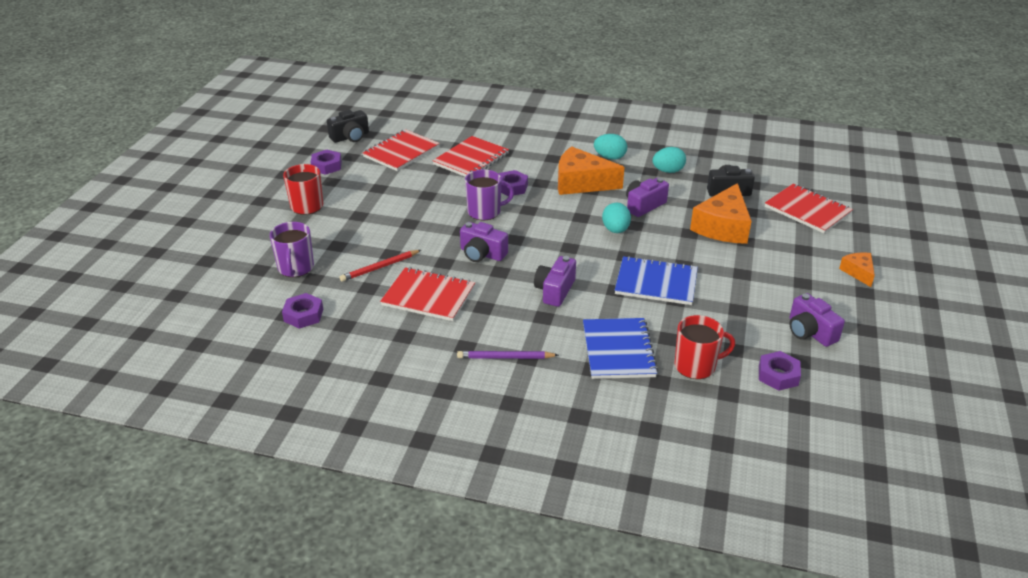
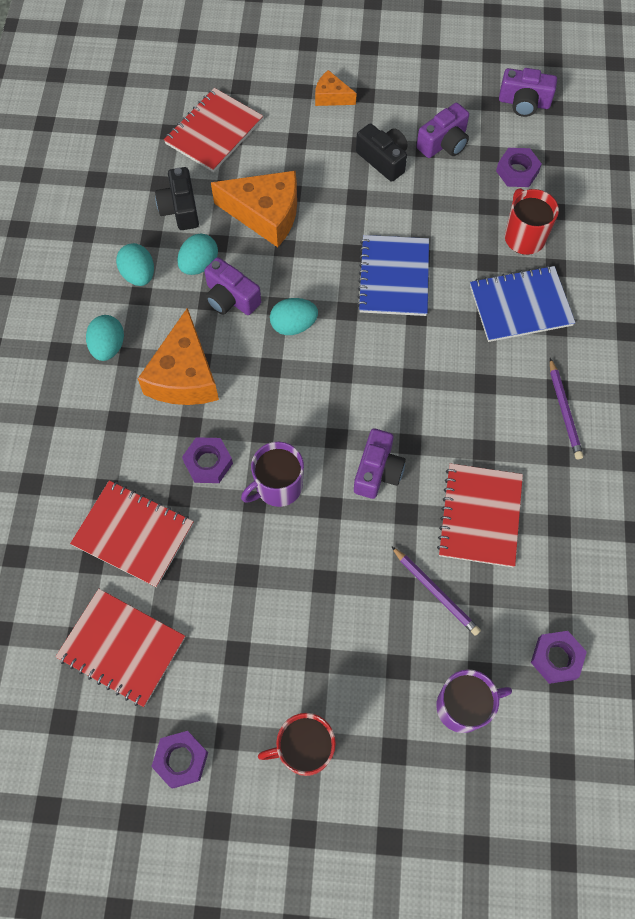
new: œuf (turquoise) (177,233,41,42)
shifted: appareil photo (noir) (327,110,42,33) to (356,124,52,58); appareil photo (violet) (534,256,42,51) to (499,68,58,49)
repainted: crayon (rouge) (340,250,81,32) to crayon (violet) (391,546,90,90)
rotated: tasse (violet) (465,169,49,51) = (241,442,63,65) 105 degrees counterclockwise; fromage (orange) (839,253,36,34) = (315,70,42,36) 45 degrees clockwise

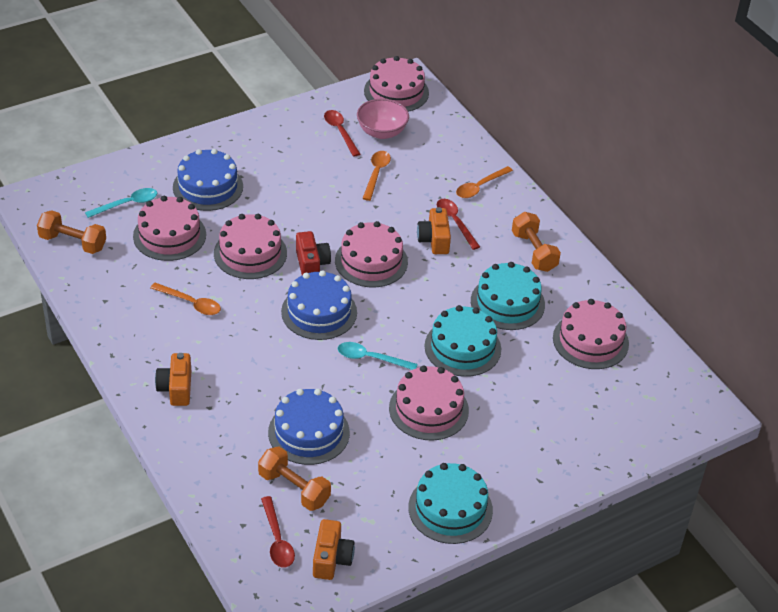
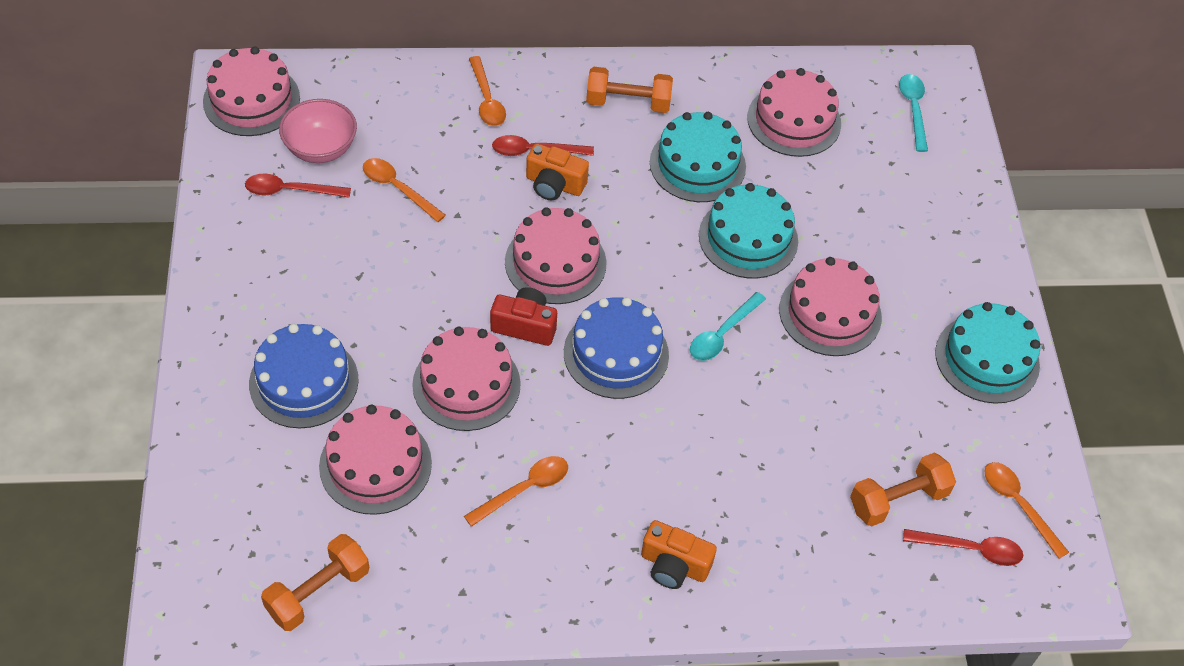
gone: gâteau (bleu) (268,389,82,76)
shifted: cuillère (turquoise) (85,188,73,30) to (899,74,29,78)
swapped: appareil photo (orange) (313,519,42,61) to cuillère (orange) (984,462,85,97)

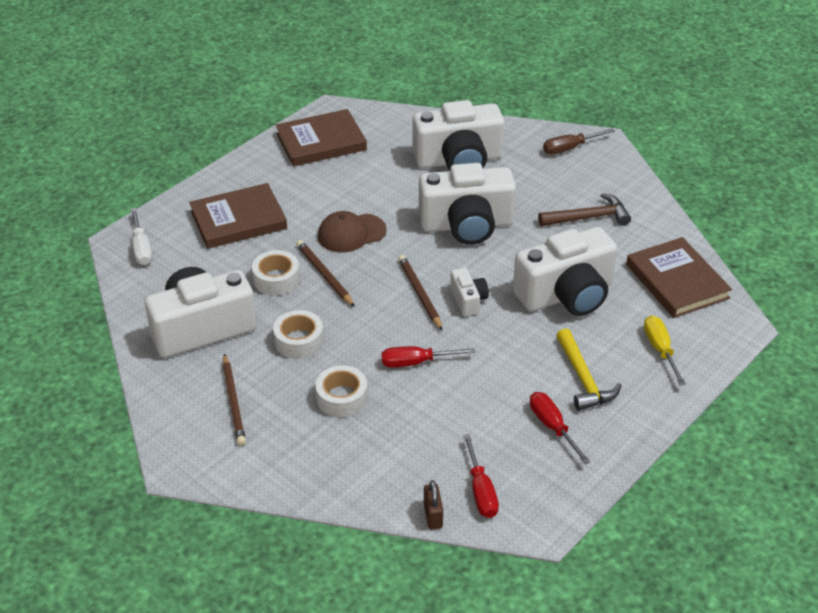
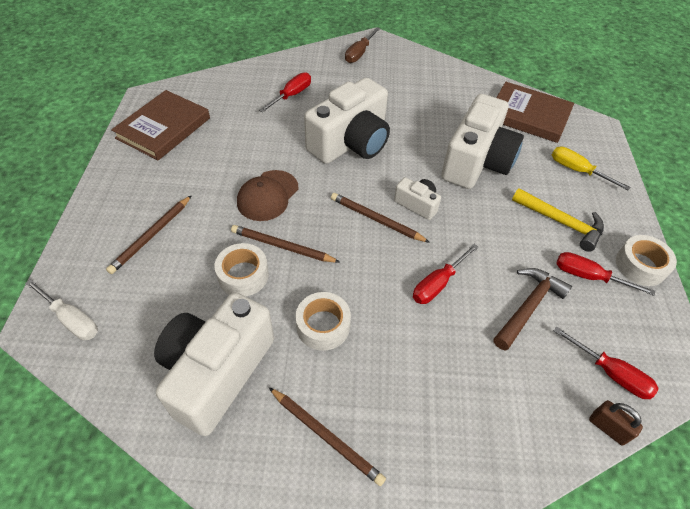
shifted: marteau (marron) (538,193,93,33) to (493,268,79,83); ruban adhésif (blanc) (315,365,53,52) to (616,235,61,51)
swapped: livre (marron) (189,183,98,66) to crayon (marron) (106,195,86,79); appareil photo (blanc) (413,100,92,71) to tournevis (rouge) (259,72,52,41)

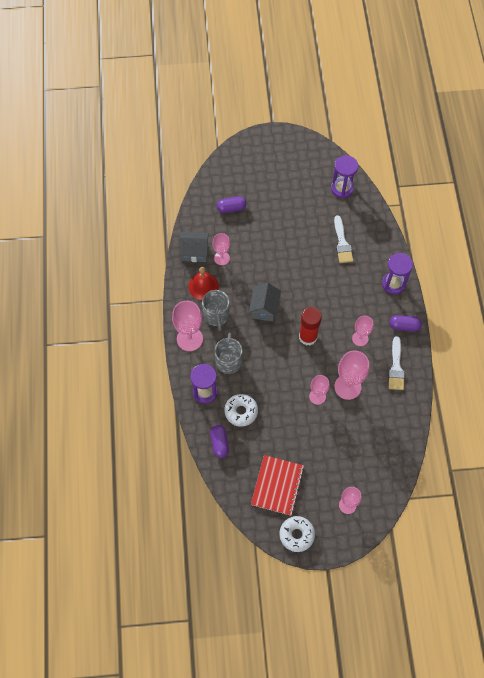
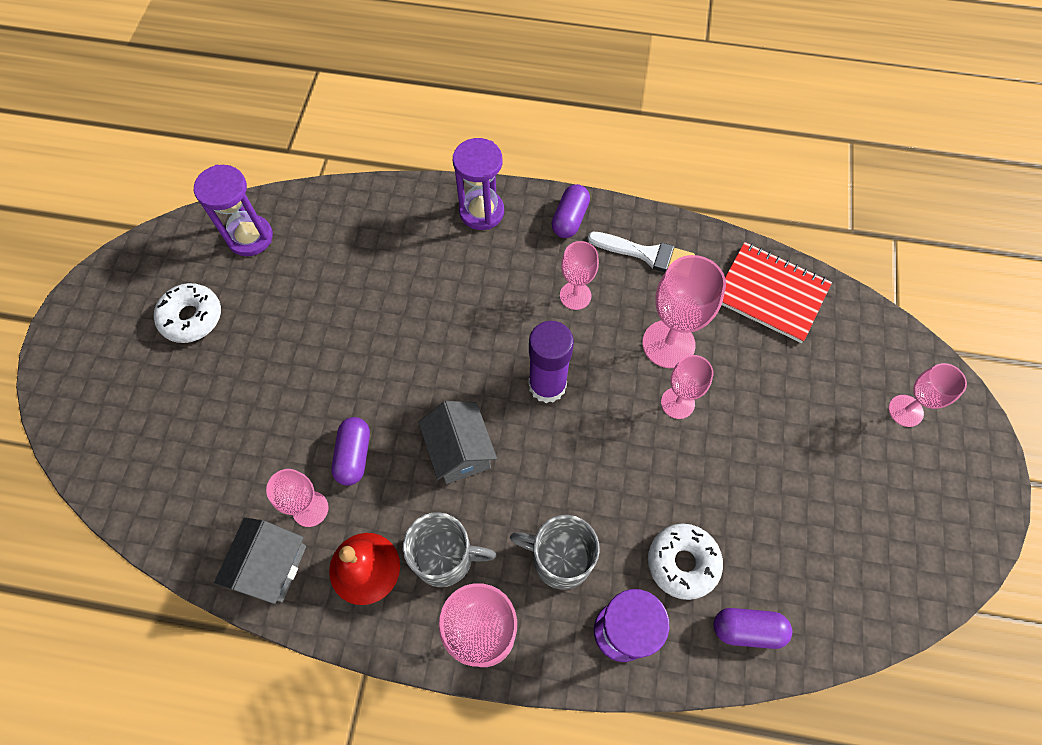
gone: pinceau (blanc) (334,215,19,48)
shifted: beignet (blanc) (279,516,36,36) to (154,283,67,60); gélule (violet) (217,196,30,17) to (331,417,39,69); carnet (rouge) (251,455,53,61) to (722,242,110,101)
repainted: bâton de colle (rouge) (299,307,23,39) to bâton de colle (violet) (528,321,46,82)
rotated: maison (gris) (249,283,32,39) = (418,401,79,83) 45 degrees clockwise

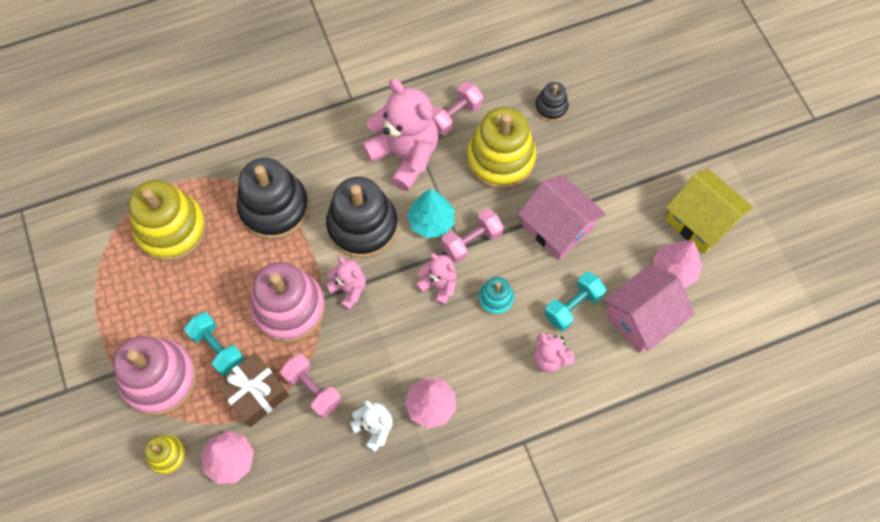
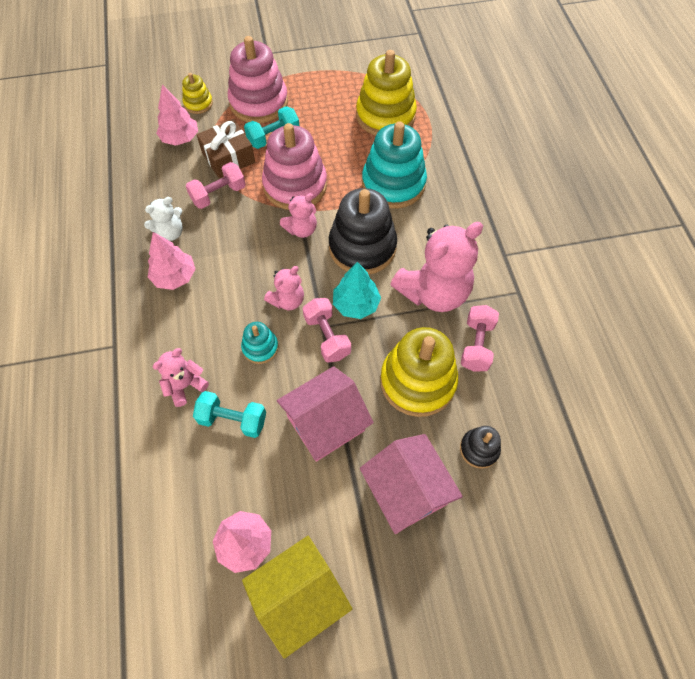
shifted: maison (rose) (604,265,91,88) to (360,434,103,100)
repainted: jouet à empiler (noir) (237,158,72,82) to jouet à empiler (turquoise) (362,121,65,88)
rotated: haltère (turquoise) (544,272,62,59) = (193,391,73,47) 45 degrees counterclockwise; haltère (rose) (432,82,51,54) = (461,305,38,67) 45 degrees clockwise

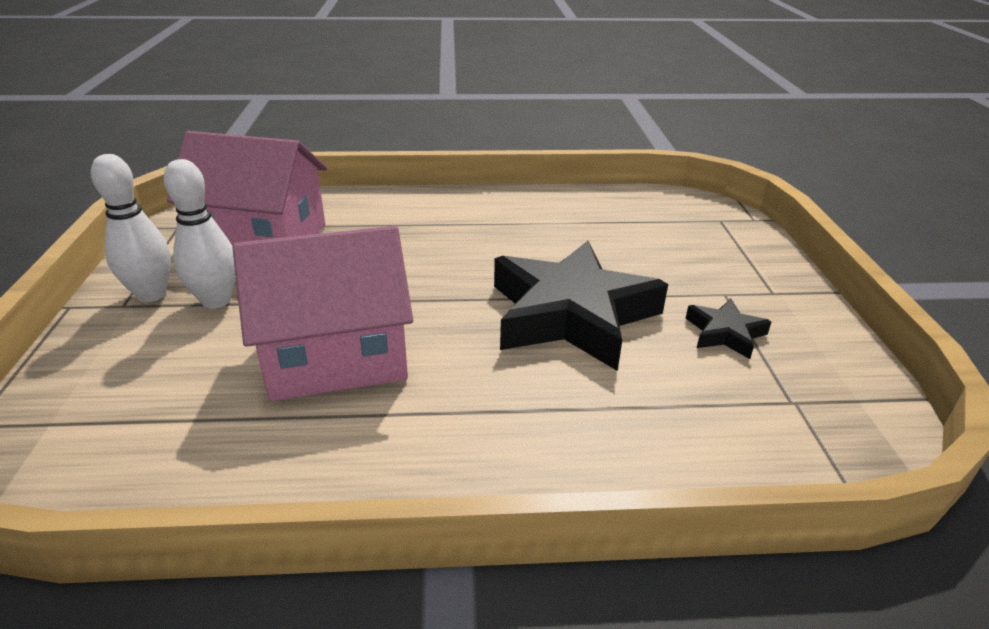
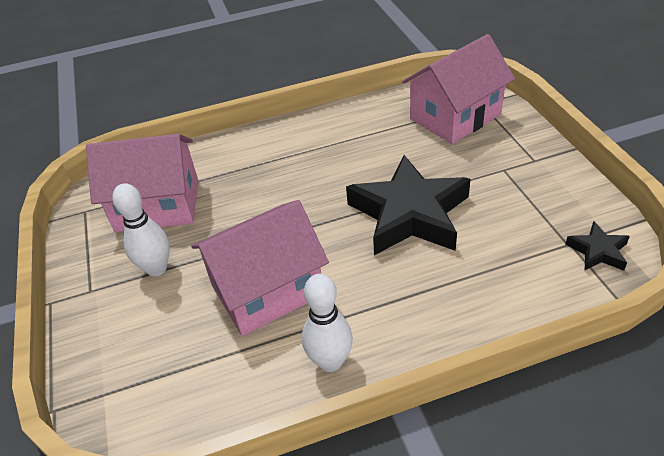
new: maison (rose) (402,34,113,110)
shifted: quille (blanc) (91,154,80,148) to (302,274,51,98); étoile (noir) (686,299,85,60) to (565,221,65,50)

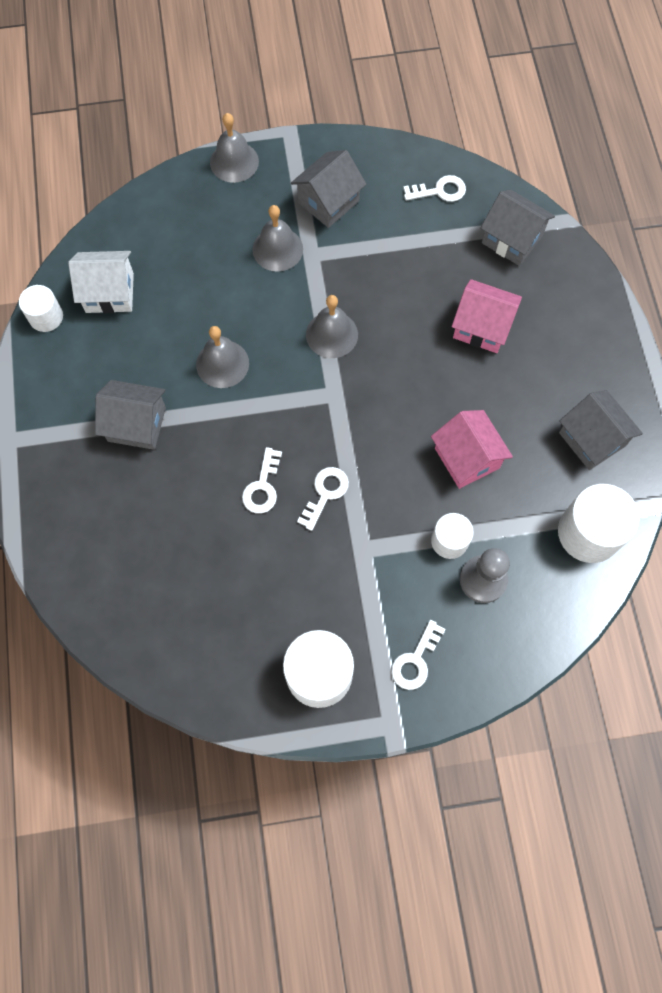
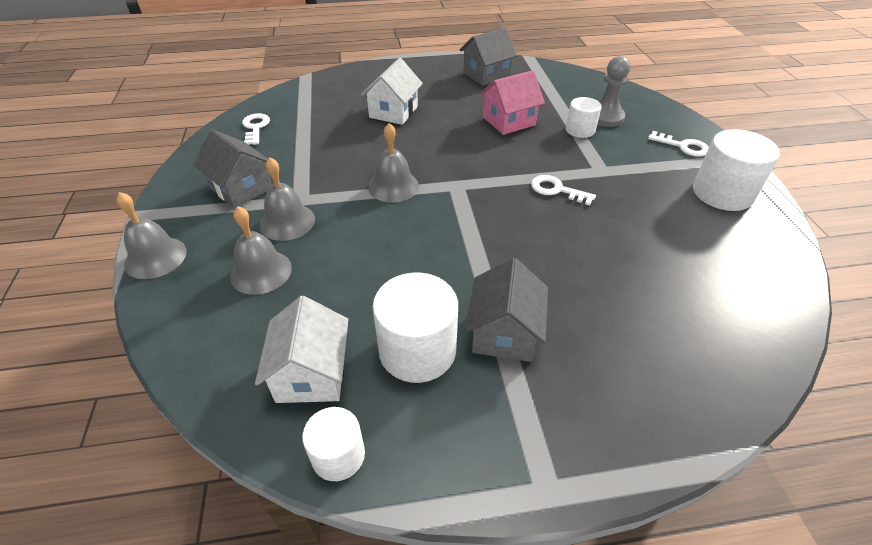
gone: clé (blanc) (242,447,40,67); maison (gris) (480,190,75,76)
shifted: cloche (gris) (196,326,53,62) to (230,206,62,89); cylindre (blanc) (558,484,82,79) to (373,272,85,111)
repainted: maison (rose) (452,279,70,74) to maison (blanc) (361,58,62,67)

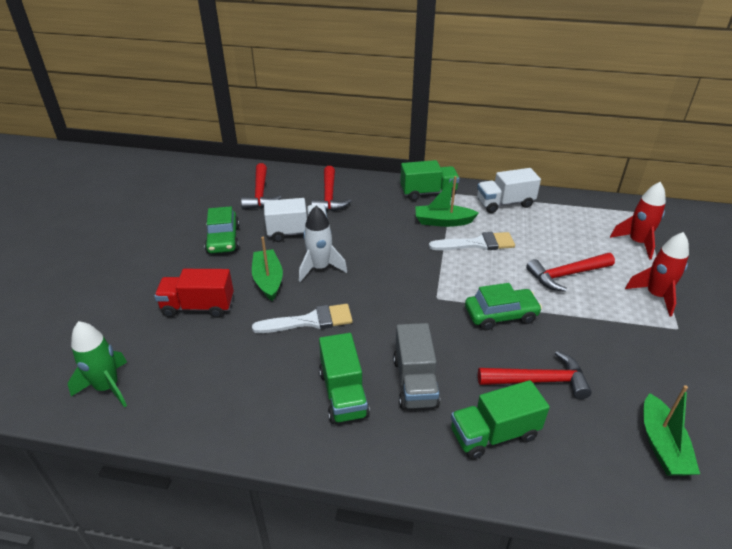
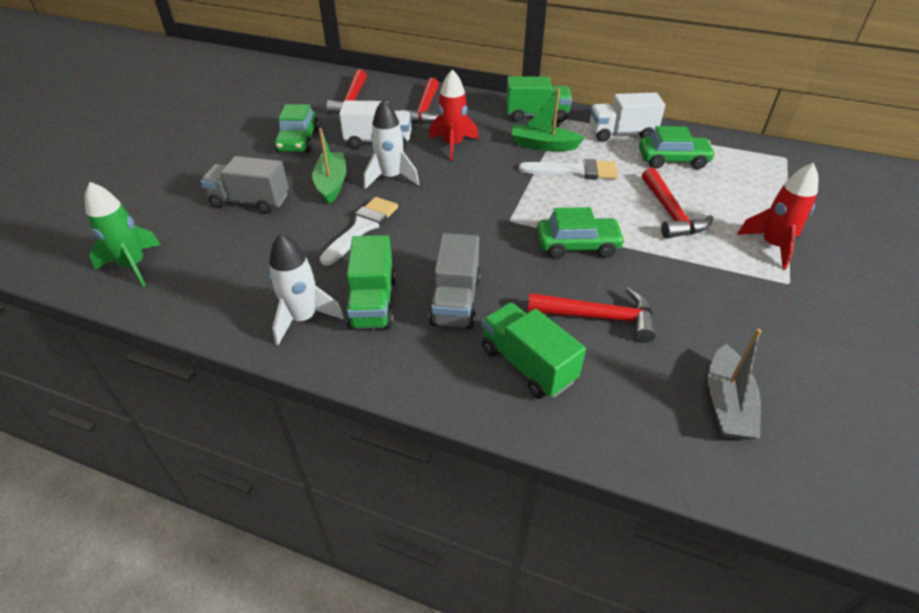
new: fusée (blanc) (269,233,75,113); voiture (vert) (639,126,77,43)
shifted: fusée (rouge) (610,182,56,77) to (429,69,50,92)
repainted: camion (rouge) (154,269,80,49) to camion (gris) (201,156,88,58); bateau (vert) (643,385,57,91) to bateau (gris) (708,329,54,111)
rotated: pinceau (blanc) (252,304,101,29) = (320,197,78,69) 60 degrees counterclockwise; camion (vert) (451,380,99,80) = (482,302,104,97) 60 degrees clockwise; marteau (rouge) (526,253,89,39) = (642,168,71,71) 90 degrees counterclockwise

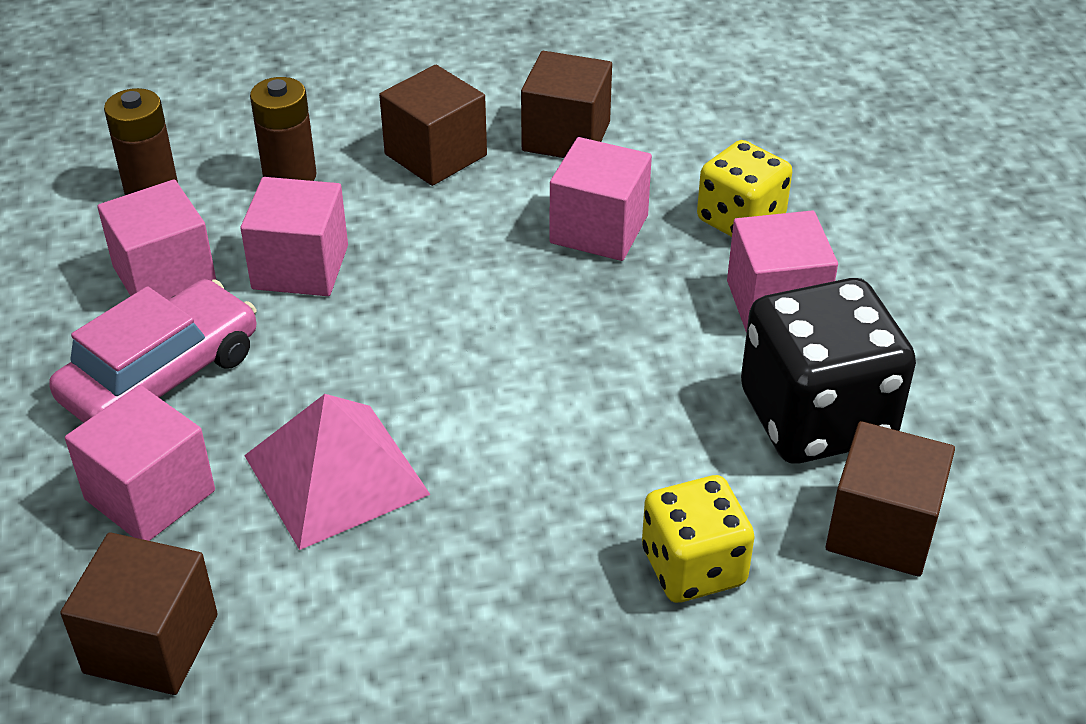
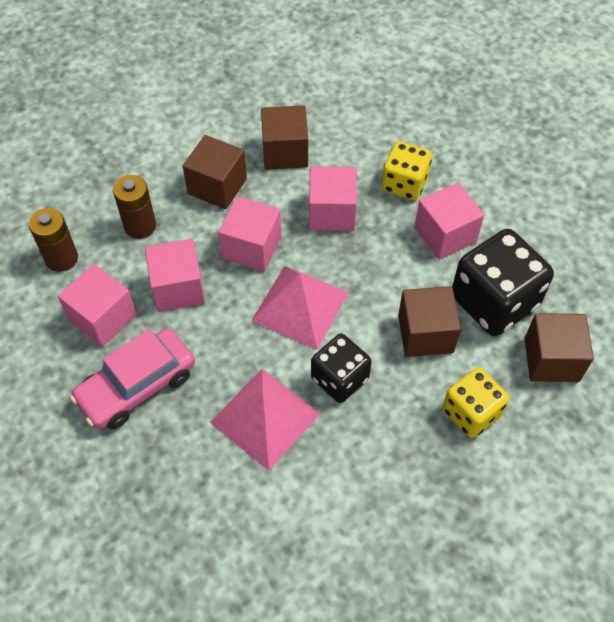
new: pyramide (rose) (251,266,98,84); dé (noir) (311,334,61,69)
shifted: cube (rose) (65,385,150,156) to (218,197,63,75); cube (marron) (60,532,158,163) to (398,286,63,71)
rotated: voiture (rose) (49,279,208,144) = (70,328,125,101) 150 degrees counterclockwise

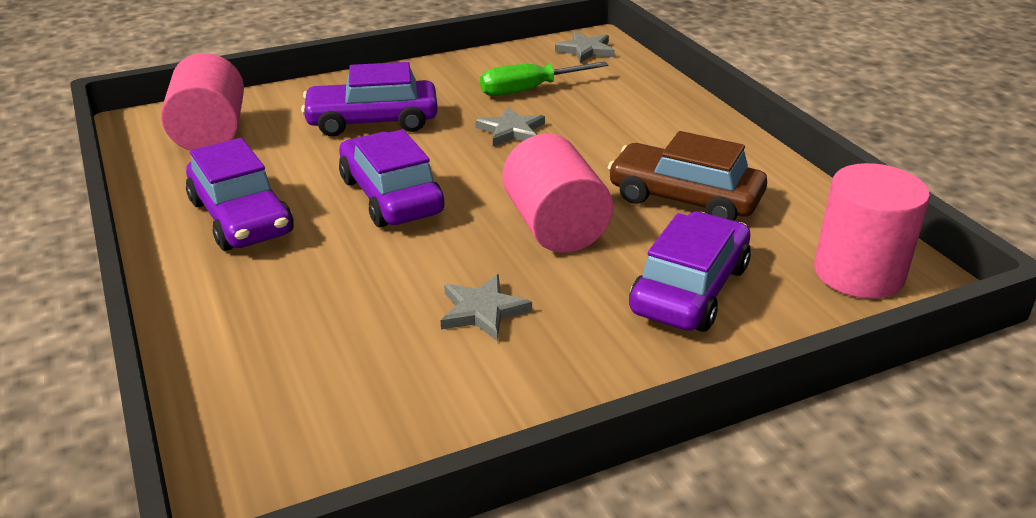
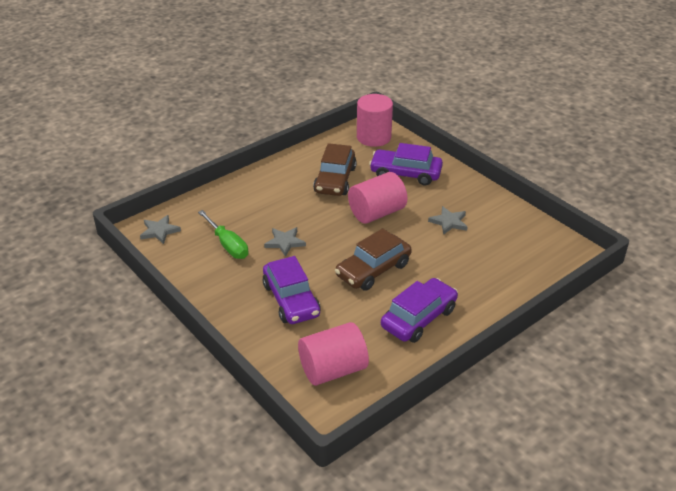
repainted: voiture (violet) (339,130,105,97) to voiture (marron) (335,228,77,63)

